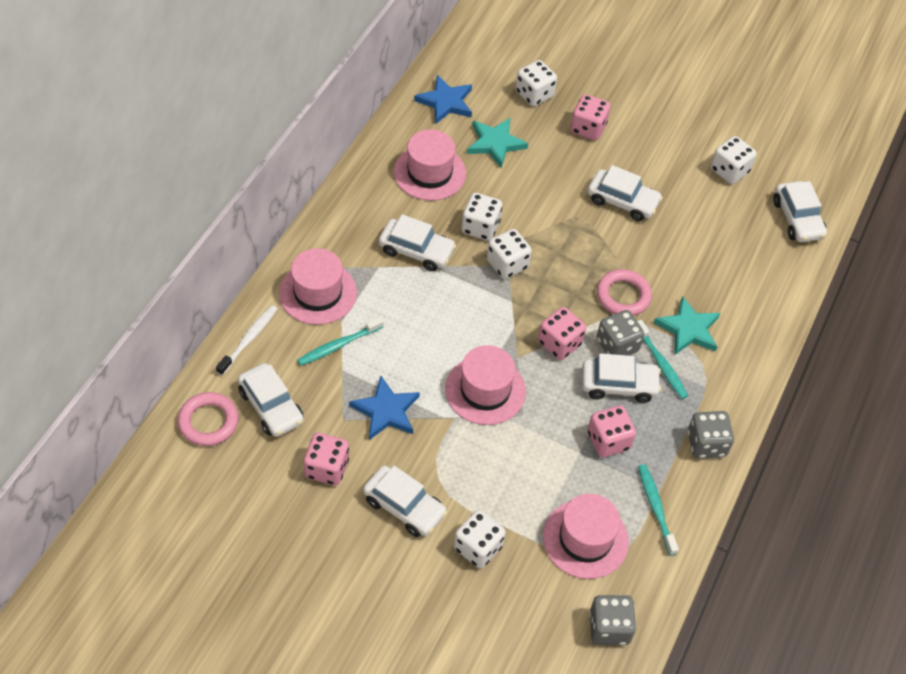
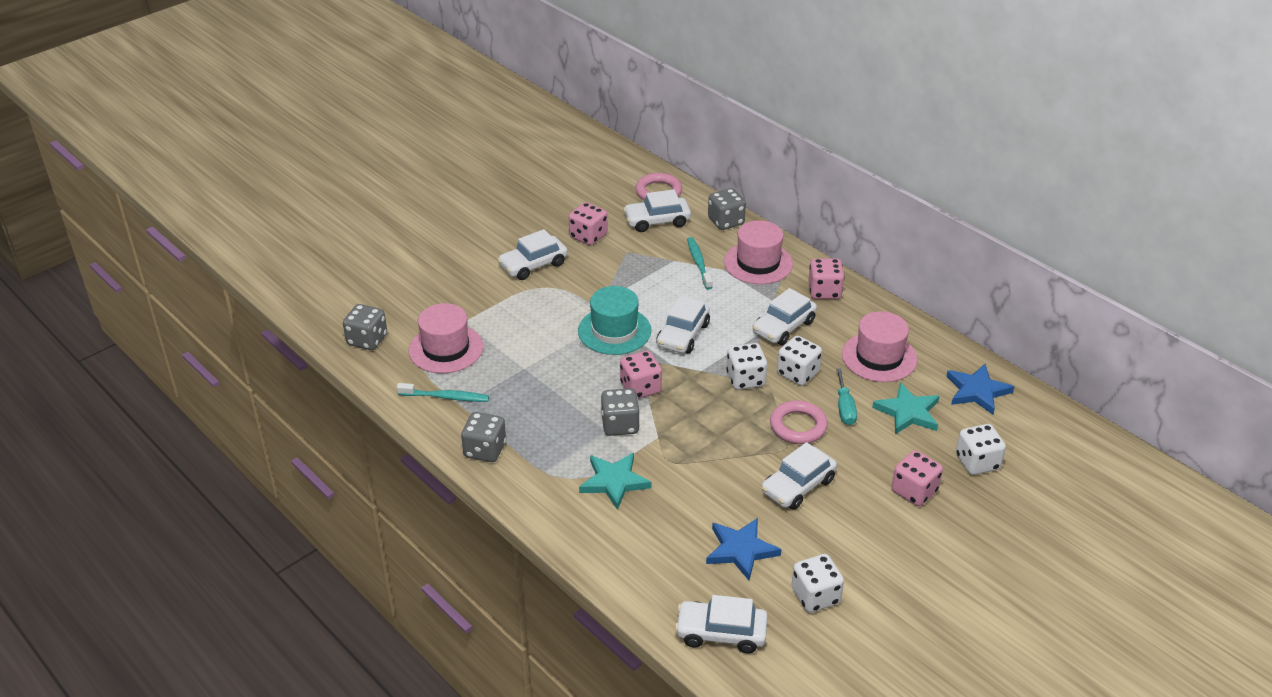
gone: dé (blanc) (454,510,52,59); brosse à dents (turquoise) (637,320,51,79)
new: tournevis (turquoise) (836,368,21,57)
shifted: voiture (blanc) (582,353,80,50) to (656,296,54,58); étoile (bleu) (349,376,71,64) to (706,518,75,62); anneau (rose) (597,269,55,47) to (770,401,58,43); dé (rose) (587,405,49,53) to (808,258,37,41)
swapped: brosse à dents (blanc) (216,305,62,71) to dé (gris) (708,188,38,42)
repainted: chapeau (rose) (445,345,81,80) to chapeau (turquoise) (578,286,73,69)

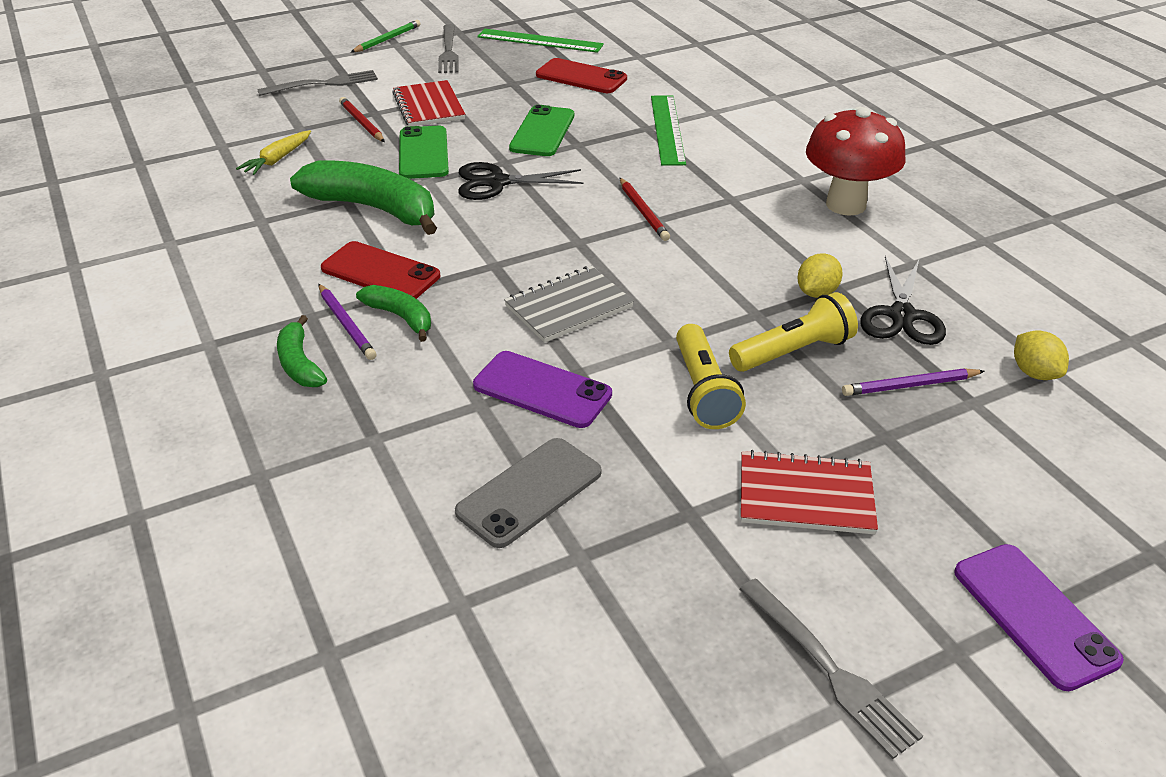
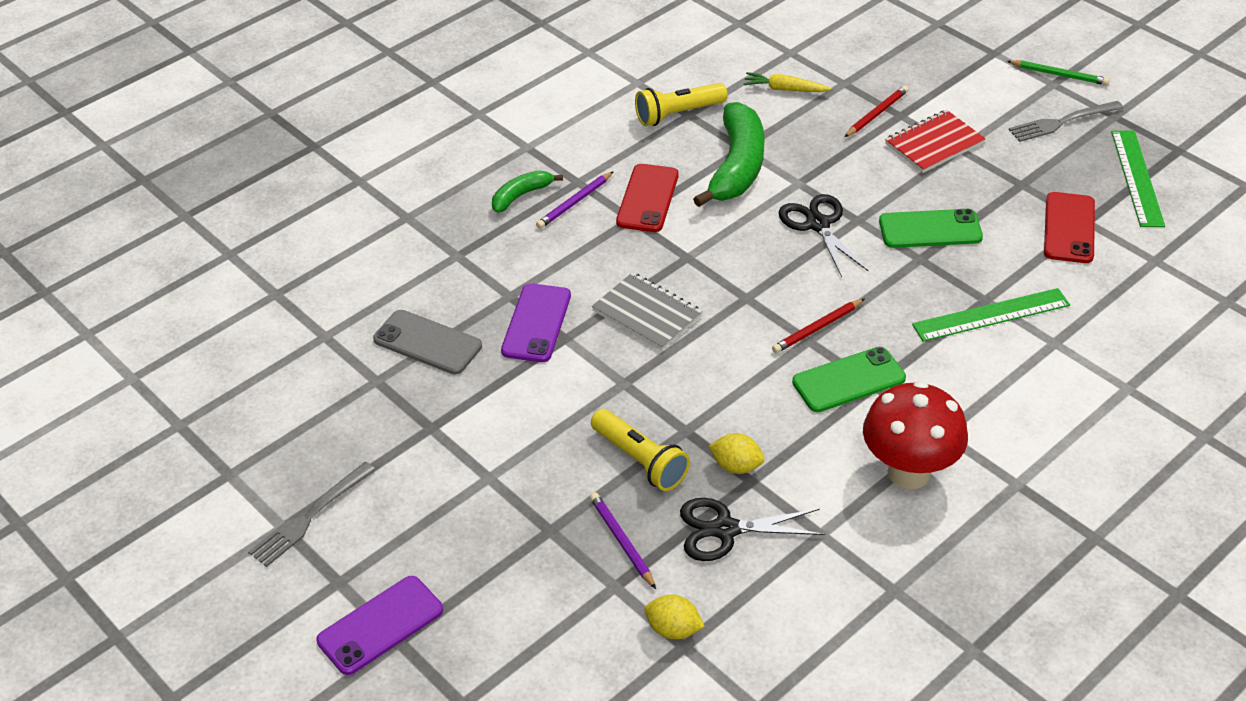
gone: fourchette (gris) (257,70,121,26); banane (vert) (356,285,75,57); carnet (rouge) (741,450,137,84)
shifted: lampe de poche (jaune) (676,324,70,105) to (635,83,93,43); téléphone (vert) (399,126,50,53) to (792,347,114,65)
rotated: citron (jaune) (1014,330,55,50) = (644,595,61,45) 60 degrees clockwise

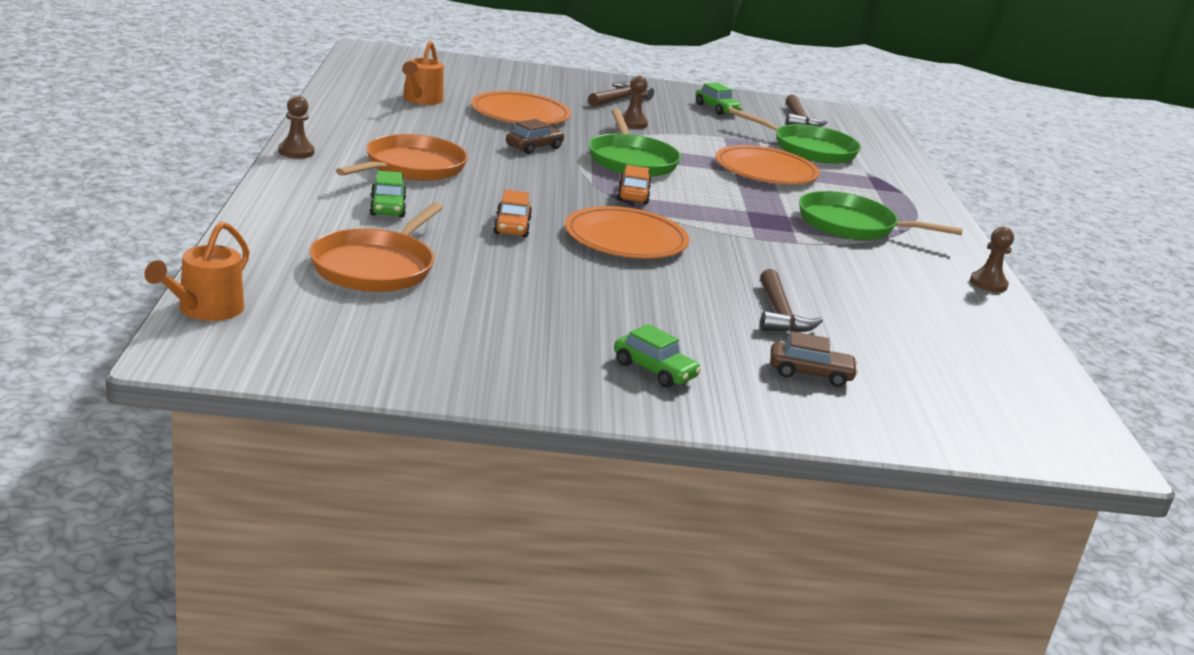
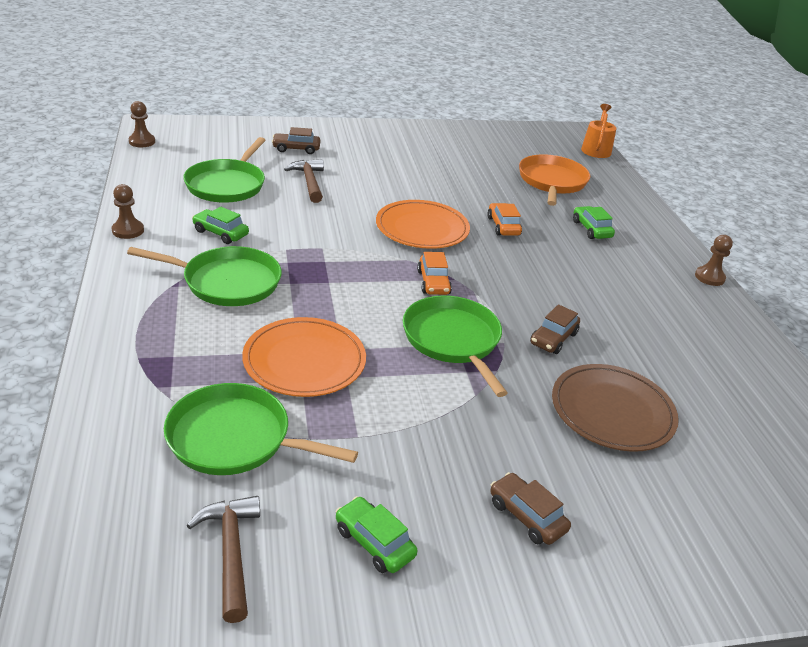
gone: poêle (orange) (336,134,132,47); arrosoir (orange) (402,41,42,64)
new: poêle (vert) (183,137,83,66)
shifted: pion (marron) (622,76,26,53) to (129,101,26,46); voiture (vert) (614,324,87,64) to (192,207,57,37)
swapped: marteau (marron) (588,82,66,25) to voiture (marron) (490,472,81,73)
repainted: assiette (orange) (471,91,100,33) to assiette (marron) (552,364,127,88)

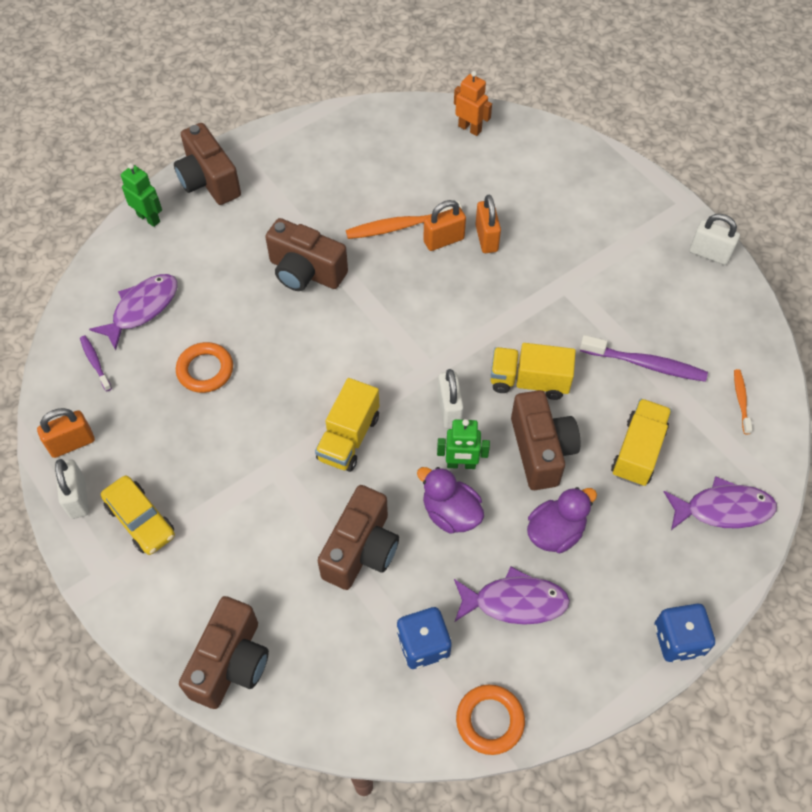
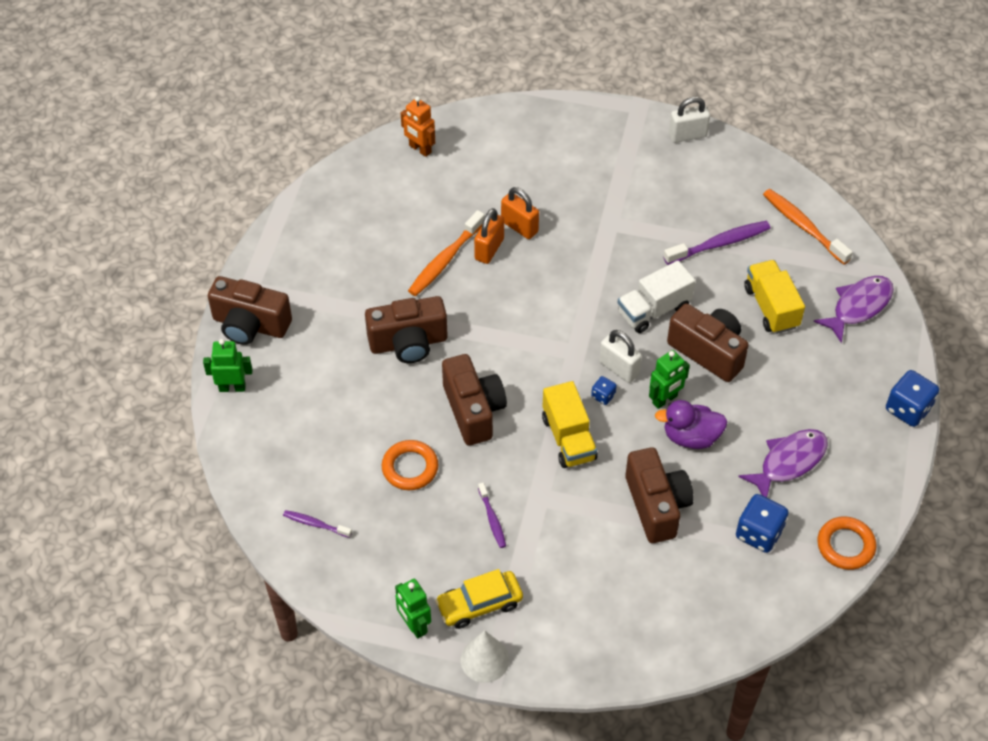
gone: cadenas (orange) (37,408,58,50); poisson (violet) (89,274,89,76); canard (violet) (527,487,70,66)
new: cône (blanc) (460,630,49,53); brosse à dents (violet) (478,483,28,65); dé (bleu) (591,376,26,29)
shifted: appareil photo (marron) (179,596,90,113) to (442,354,65,92)
swapped: cadenas (blanc) (55,459,34,60) to robot (vert) (395,579,36,60)
repainted: camion (jaune) (491,343,85,57) to camion (blanc) (617,261,78,72)
rotated: robot (orange) (454,71,38,65) = (401,96,34,61) 135 degrees counterclockwise; voiture (jaune) (101,476,74,79) = (435,569,88,60) 150 degrees clockwise
scaled: brosse à dents (orange) (734,369,19,65) = (763,189,90,75) x1.78

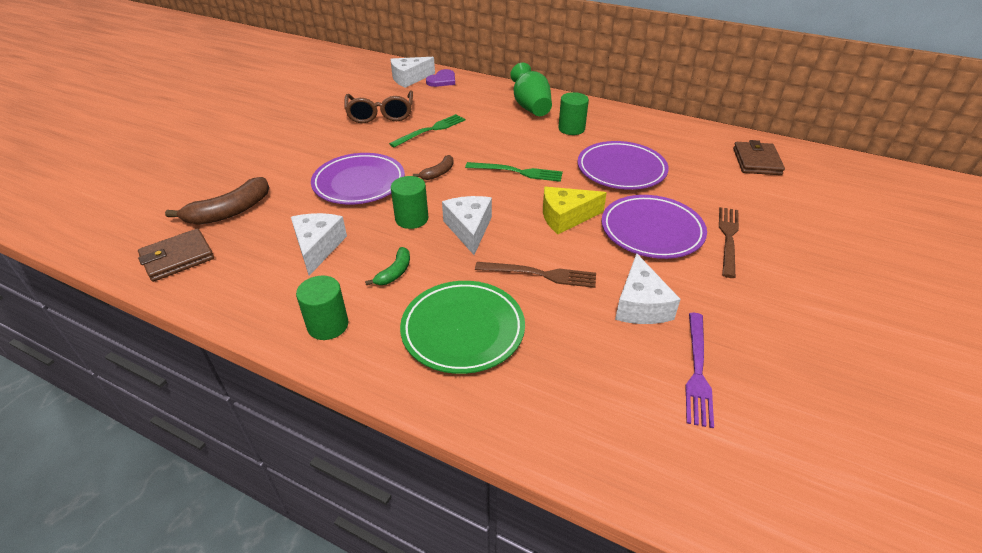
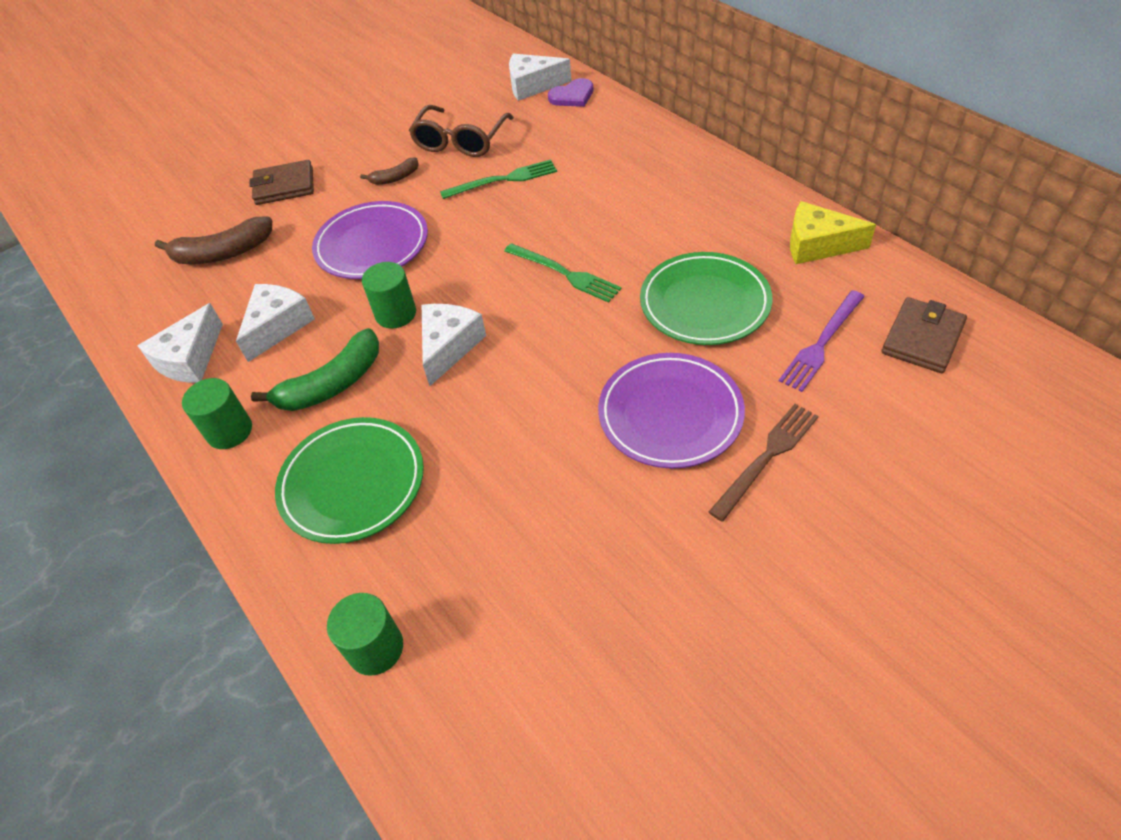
gone: fourchette (marron) (475,262,121,26); vase (vert) (510,63,42,53)
shifted: fromage (blanc) (615,253,66,71) to (138,303,85,80); portefeuille (marron) (138,228,76,54) to (249,160,65,45); cylindre (vert) (558,92,31,43) to (327,593,76,83); banane (marron) (413,155,41,25) to (360,157,59,28); fourchette (violet) (685,313,29,115) to (779,290,86,102); fromage (jaune) (543,187,64,47) to (790,201,86,63)
repainted: assiette (violet) (577,141,92,49) to assiette (vert) (640,252,132,93)
scaled: banane (vert) (365,247,45,38) = (251,328,128,83) x1.82

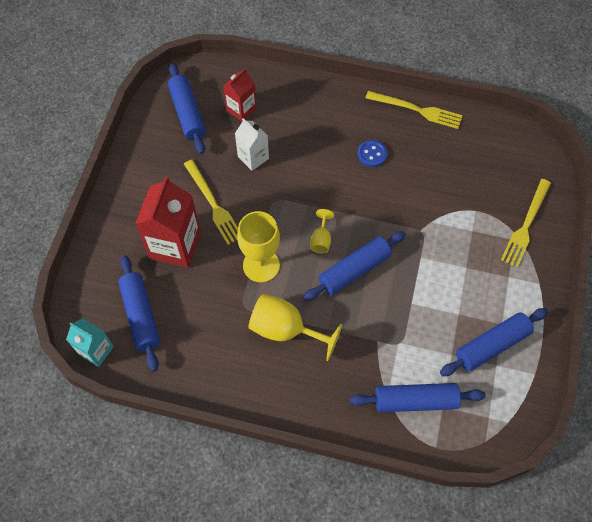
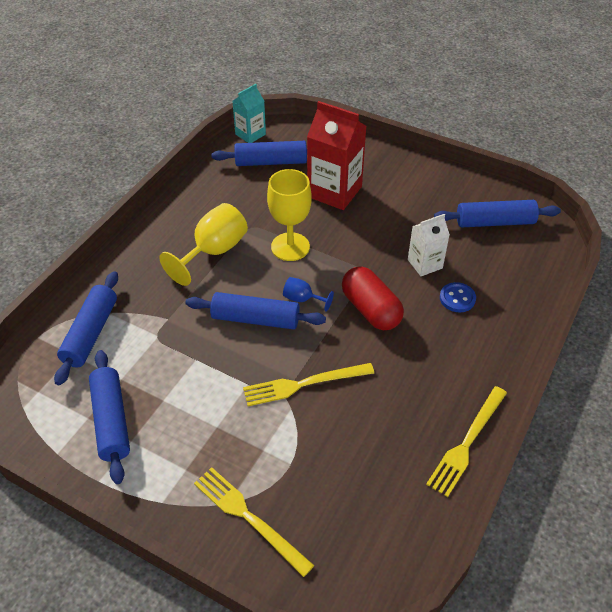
gone: brique de lait (rouge) (223,68,34,53)
new: gélule (rouge) (342,266,62,64)
shifted: fourchette (jaune) (184,160,54,85) to (243,363,131,43); bouton (bleu) (357,140,30,27) to (440,282,36,30)
repainted: verre à pied (jaune) (311,209,23,44) to verre à pied (bleu) (283,277,51,35)
rotated: rouleau à pâtisserie (bleu) (303,231,103,70) = (185,292,141,38) 60 degrees counterclockwise

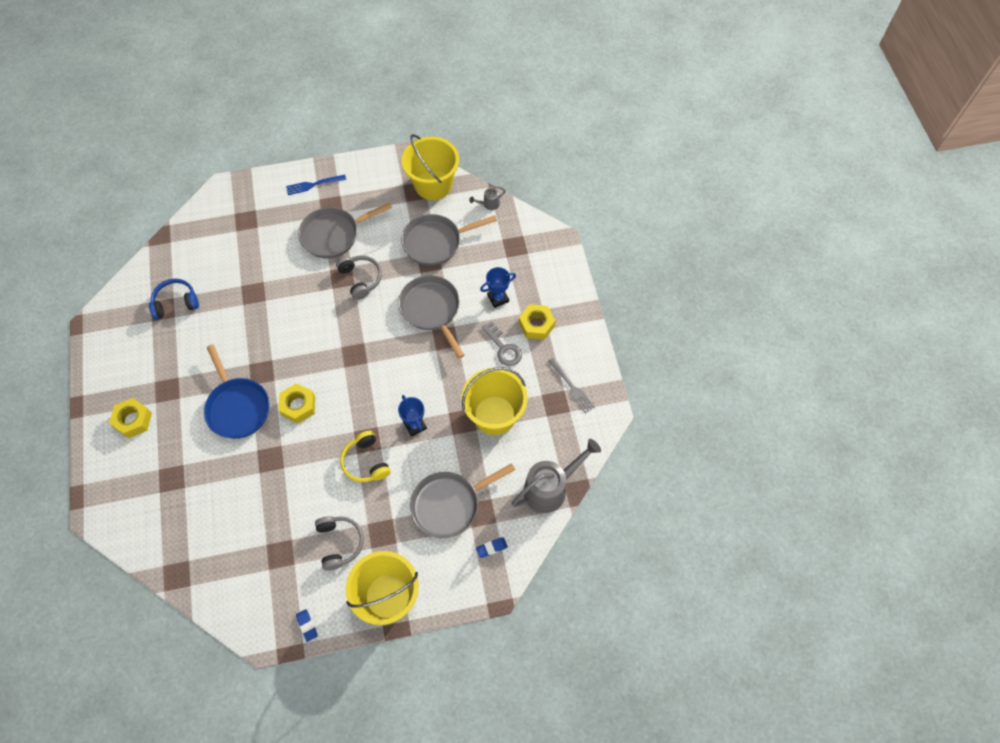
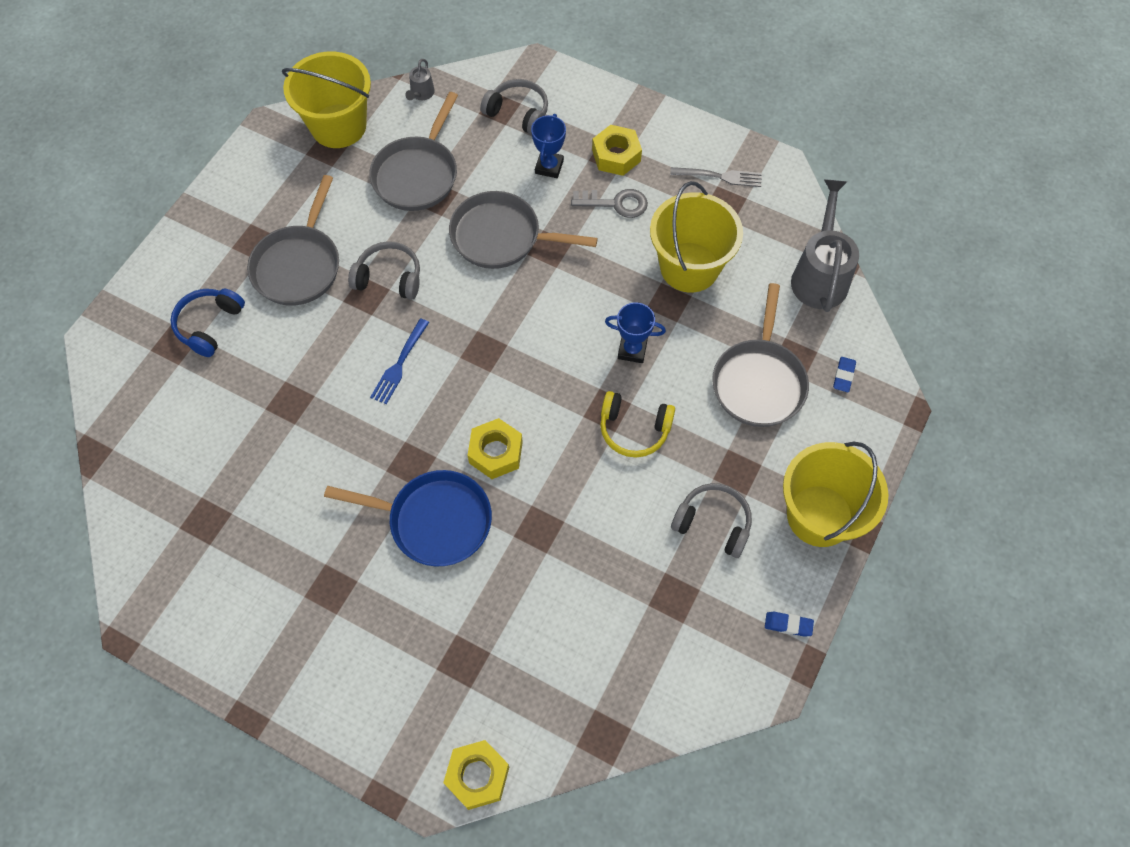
new: casque audio (gris) (480,79,68,56)
shifted: casque audio (bleu) (149,279,50,40) to (171,288,74,69); fourchette (bleu) (286,175,60,20) to (370,318,59,86); écrou (jaune) (109,398,43,40) to (443,740,66,70)

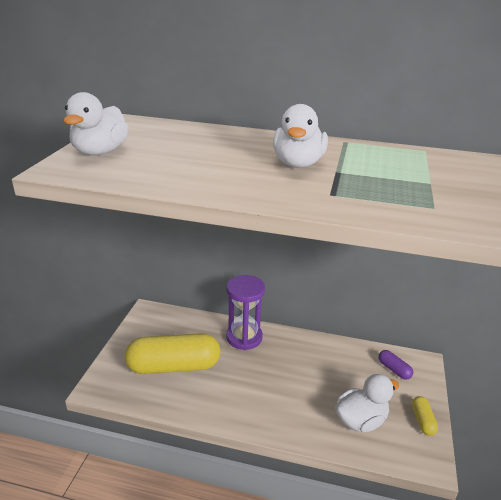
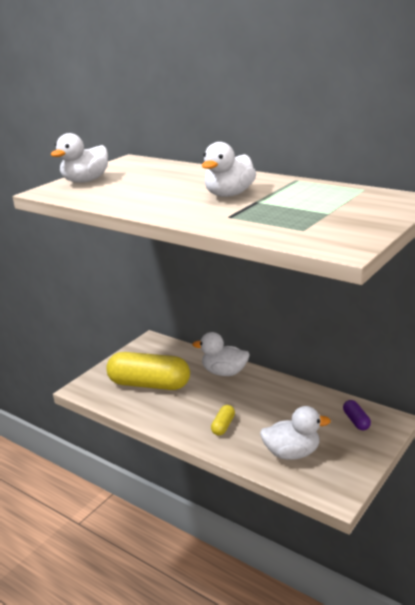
shifted: gélule (jaune) (412,396,26,40) to (211,405,24,31)
swapped: sablier (violet) (226,275,39,75) to canard (blanc) (193,332,57,44)

